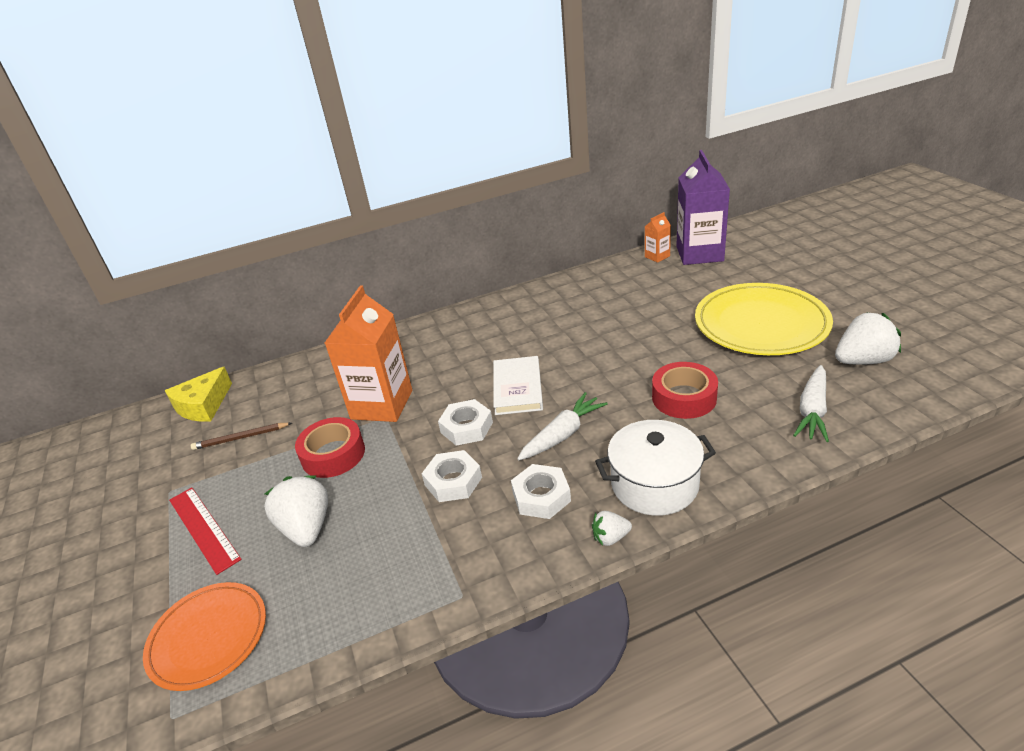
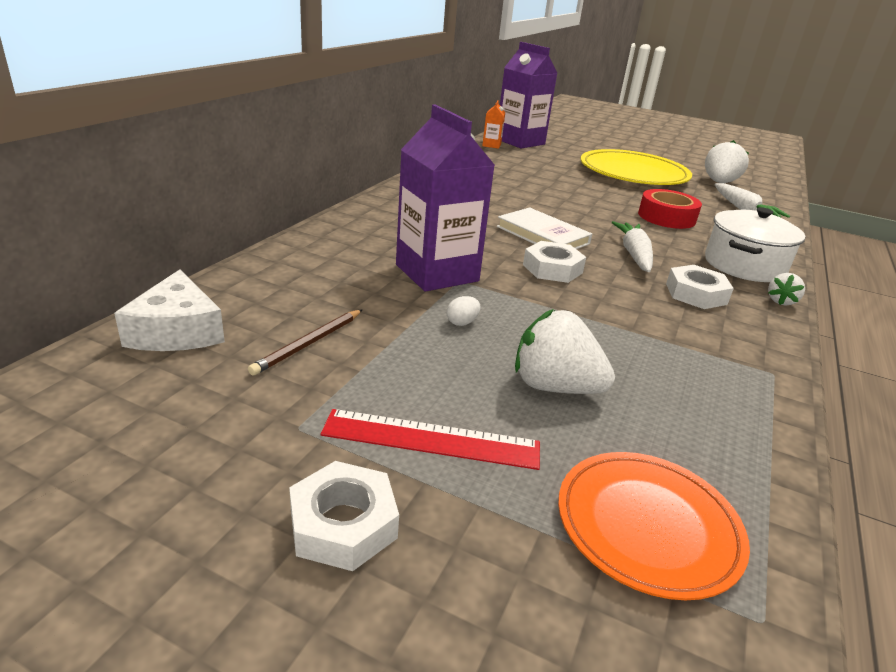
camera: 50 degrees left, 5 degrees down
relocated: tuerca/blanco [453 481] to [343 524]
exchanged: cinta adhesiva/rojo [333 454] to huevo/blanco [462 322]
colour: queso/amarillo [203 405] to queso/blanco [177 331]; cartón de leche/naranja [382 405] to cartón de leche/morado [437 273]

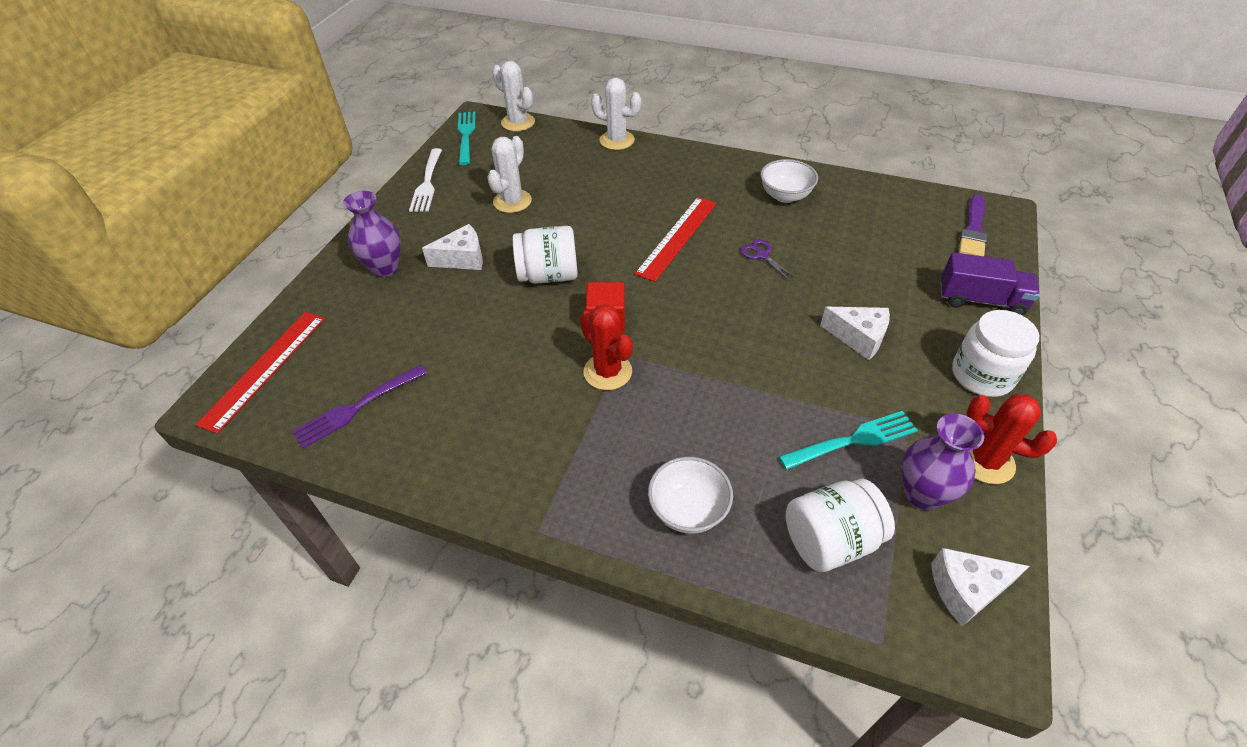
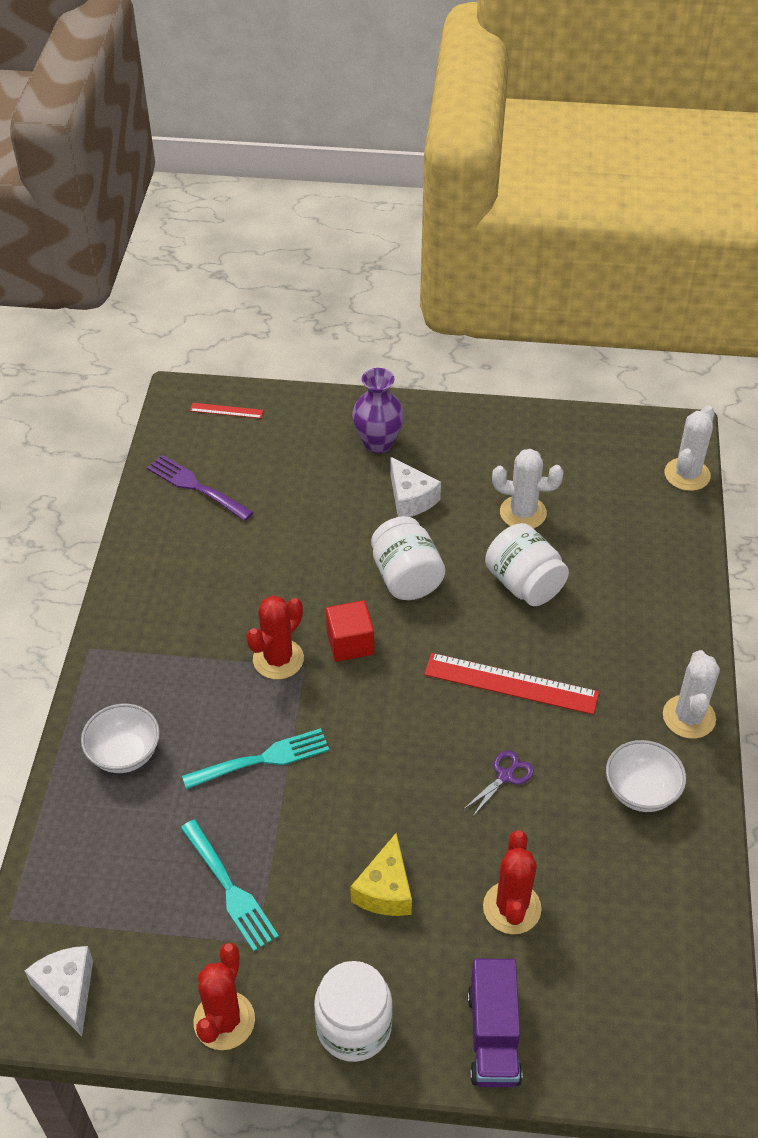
camera: 75 degrees right, 0 degrees up
missing: tenedor/blanco [427 182]; florero/morado [922 494]; pincel/morado [973 230]
appeared: cactus/rojo [512 908]
relocated: tenedor/turquesa [466 136] to [261 760]; cactus/blanco [617 140] to [689 717]; tarro/blanco [830 540] to [524 584]
colour: queso/blanco [858 337] to queso/amarillo [385 890]
size: regla/rojo [265 369] = [226 411] x0.50

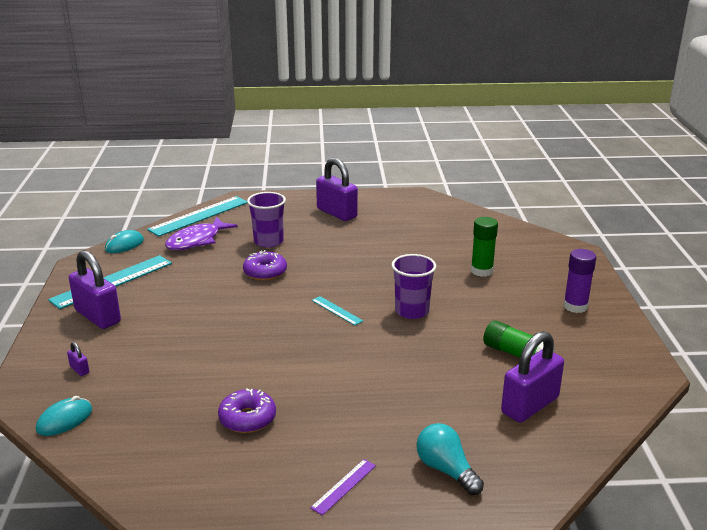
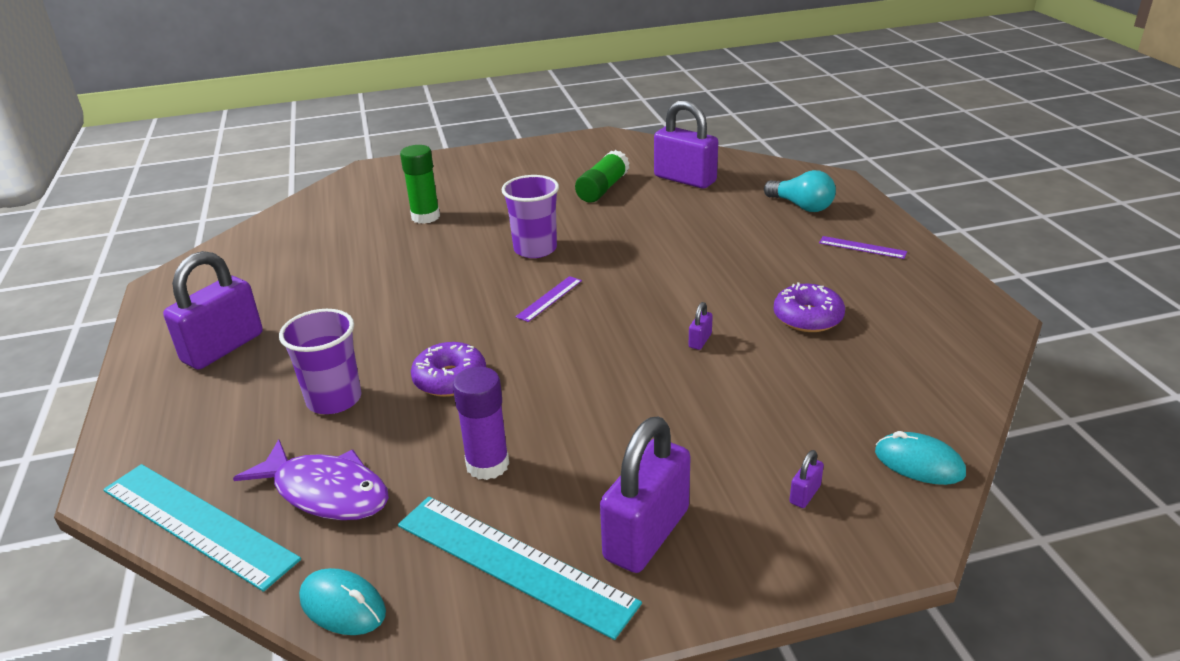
camera: 100 degrees left, 5 degrees up
appeared: candado/morado [700 341]
relocated: barra de pegamento/morado [575 306] to [487 465]
colour: regla/turquesa [336 310] to regla/morado [549 298]
spun: bombilla/turquesa [446 470] = [801 206] 90 degrees counterclockwise

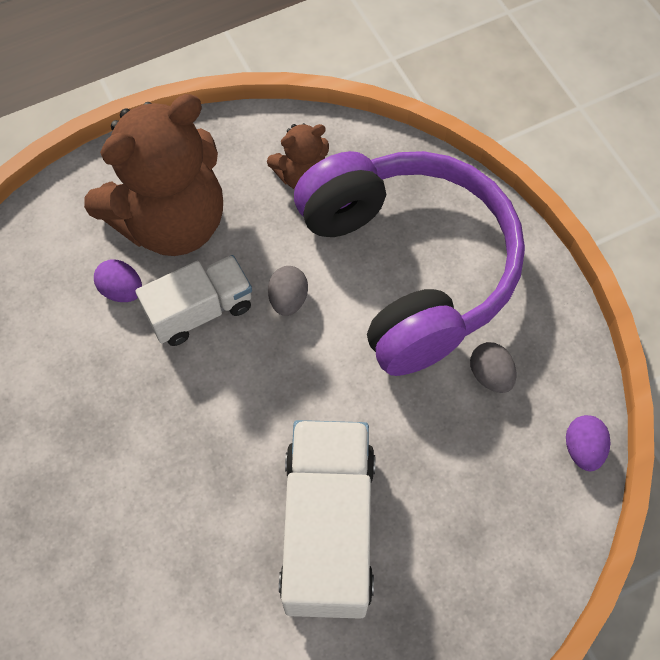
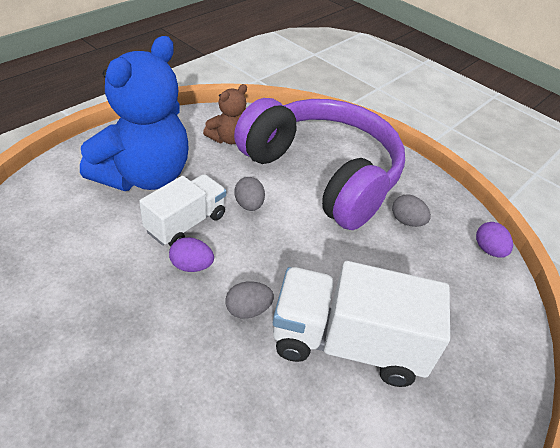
camera: 25 degrees left, 20 degrees down
appeared: huevo/gris [248 310]
relocated: huevo/morado [122 290] to [191 266]
colour: osito/marrón [171 222] to osito/azul [143 176]
spun: camión/blanco [328 528] = [347 343] 60 degrees counterclockwise

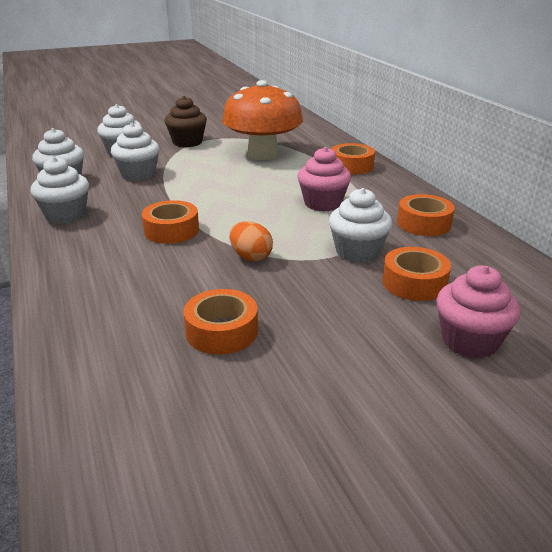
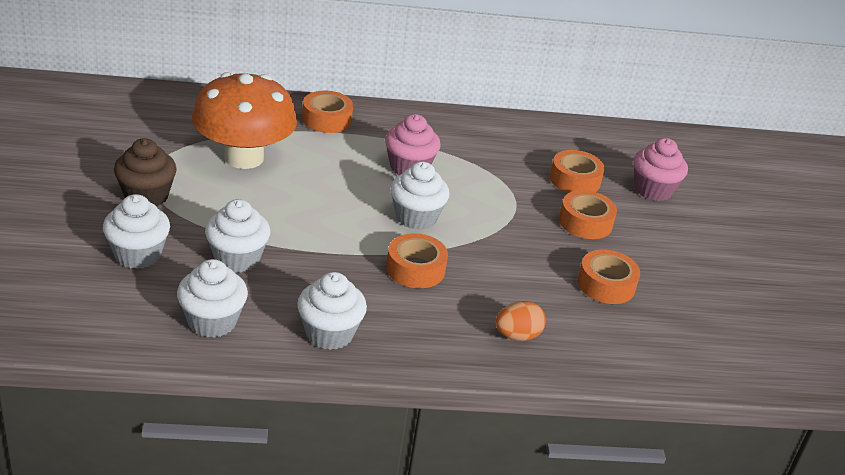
camera: 75 degrees left, 5 degrees up
relocated: huevo/naranja [251 257] to [517 336]; magdalena/blanco [357 252] to [416 217]; cinta adhesiva/naranja [423 223] to [585 222]

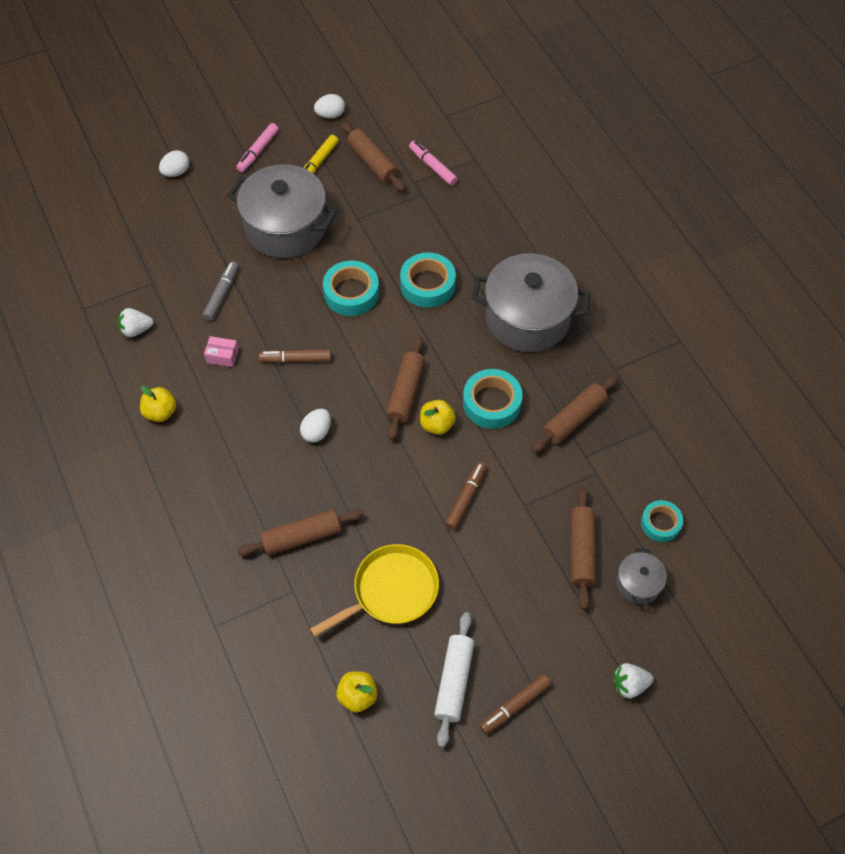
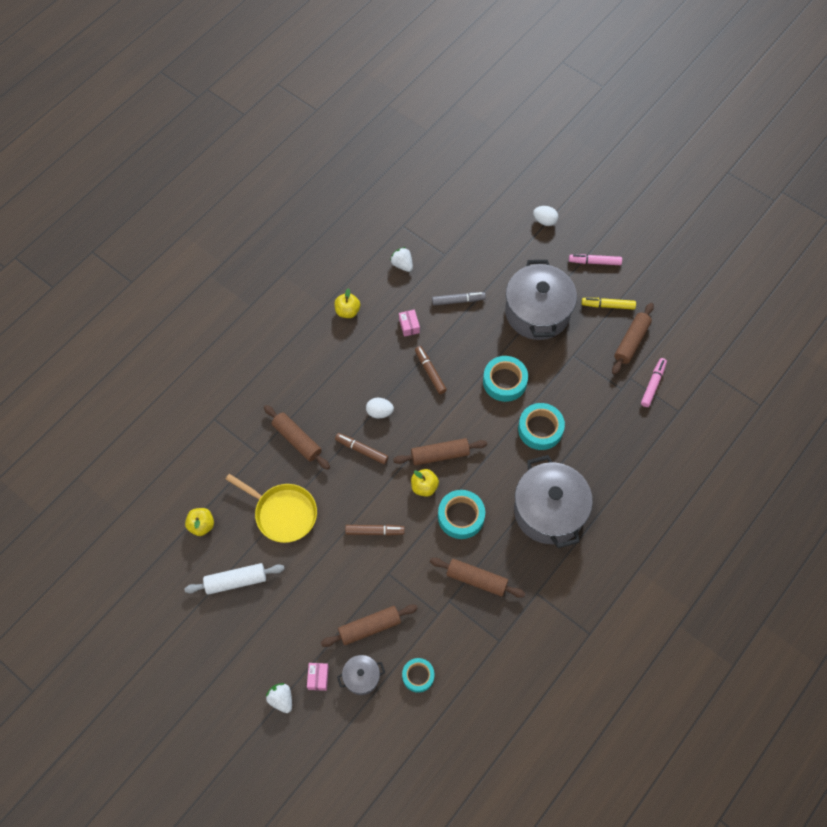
camera: 65 degrees right, 5 degrees up
missing: huevo/blanco [330 115]
appeared: caja/rosa [318 678]
relocated: rotulador/marrón [515 706] to [361 450]

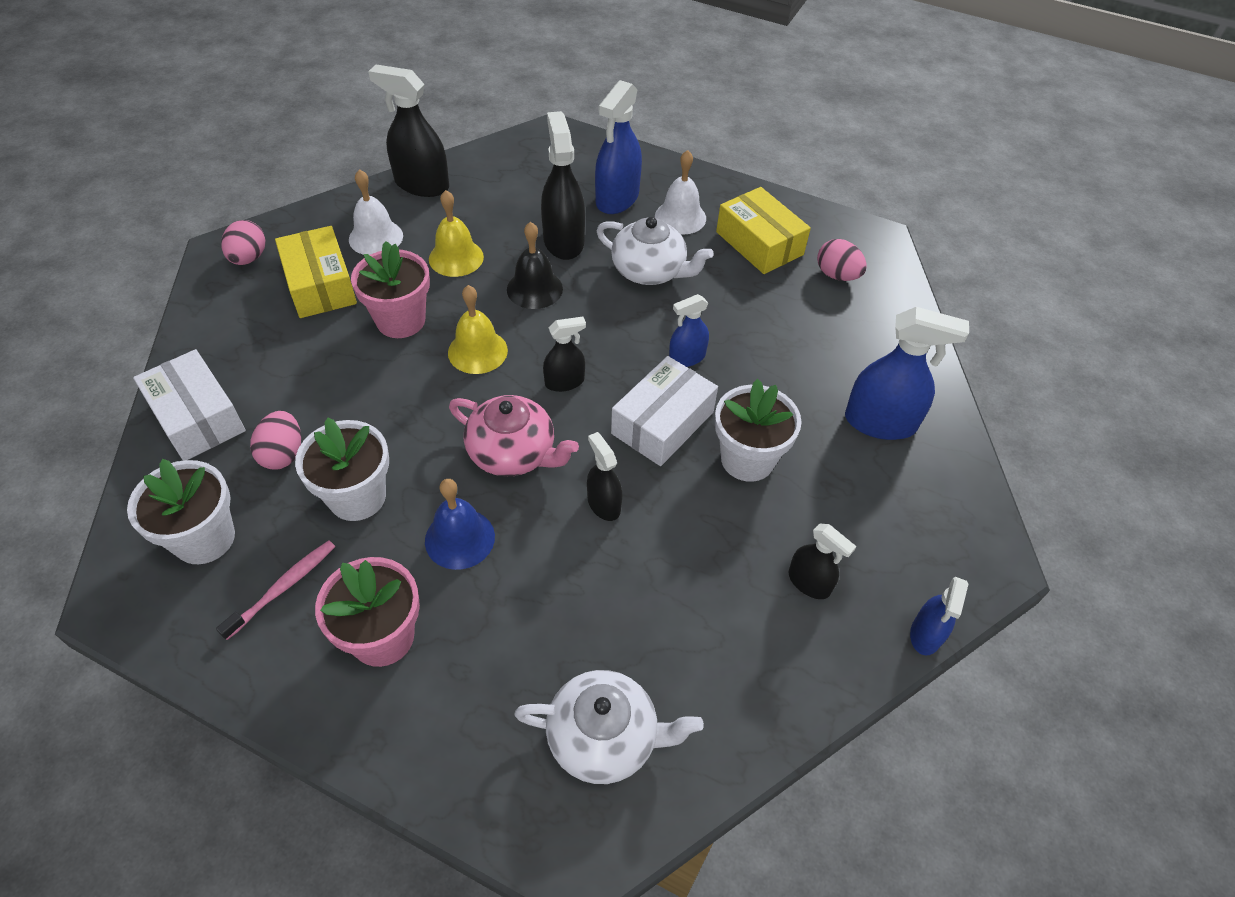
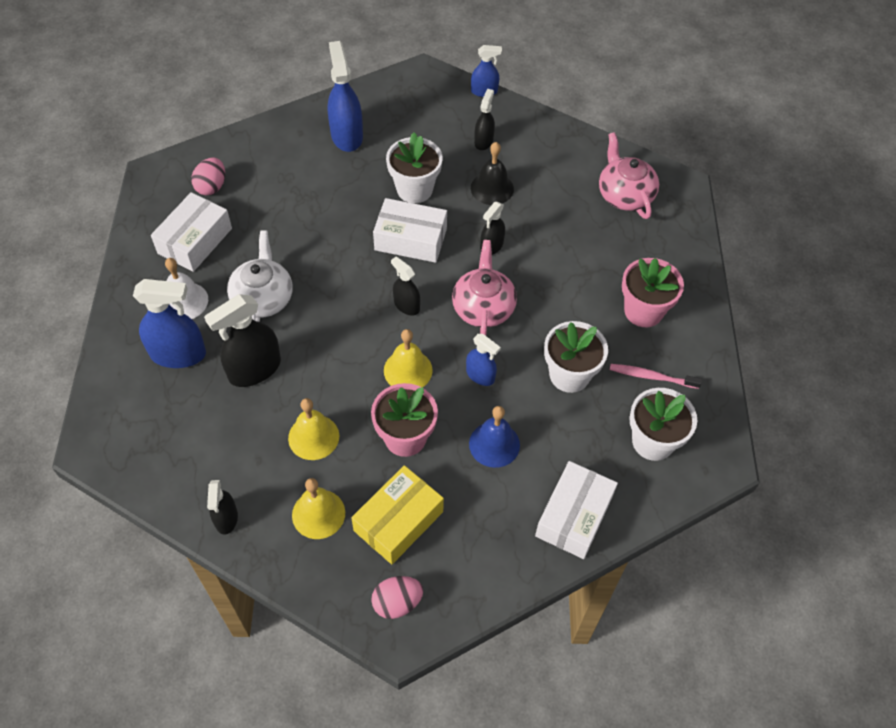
camera: 115 degrees left, 5 degrees up
missing: huevo/rosa [283 454]
relocated: campana/azul [459 538] to [494 444]; campana/negro [534 289] to [492 188]; pulverizador/azul [687 357] to [480 375]
colour: campana/blanco [376 237] to campana/amarillo [318 514]; tetera/blanco [604 737] to tetera/rosa [624 195]; caja/amarillo [759 243] to caja/blanco [195 241]
size: pulverizador/negro [422 185] = [226 518] x0.57

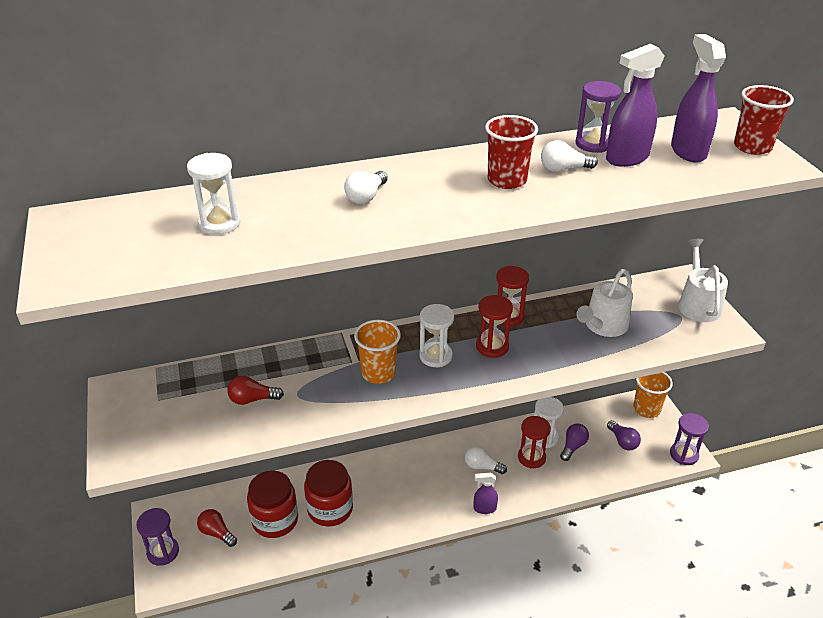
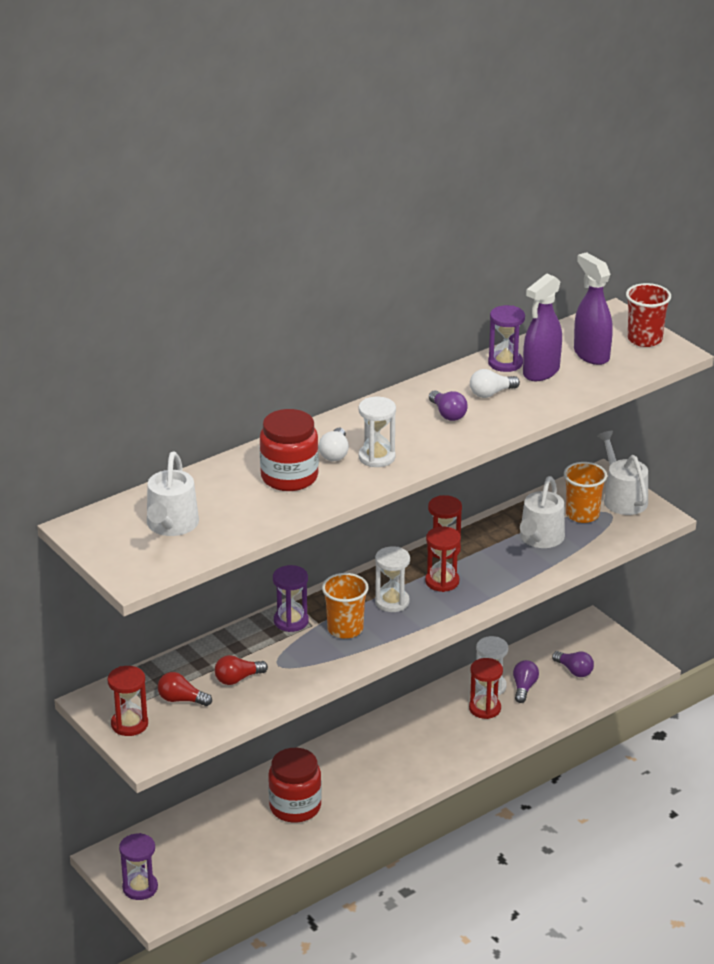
camera: 20 degrees left, 5 degrees down
missing: bombilla/blanco [482 466]; pulverizador/morado [484 508]
appeared: reloj de arena/rojo [129 724]; regadera/blanco [171 525]
relocated: reloj de arena/blanco [219 223] to [377 457]; bombilla/rojo [217 533] to [181 700]; tarro/rojo [275 520] to [289 477]; vaso/naranja [646 409] to [582 514]; reloj de arena/morado [684 454] to [291 621]
exchanged: vaso/rojo [507 180] to bombilla/morado [447 414]

